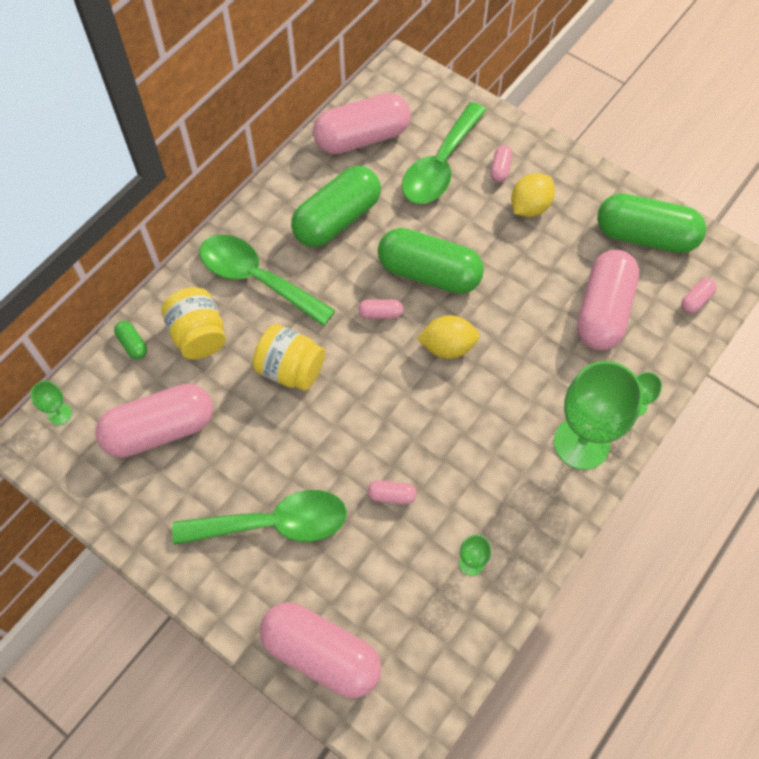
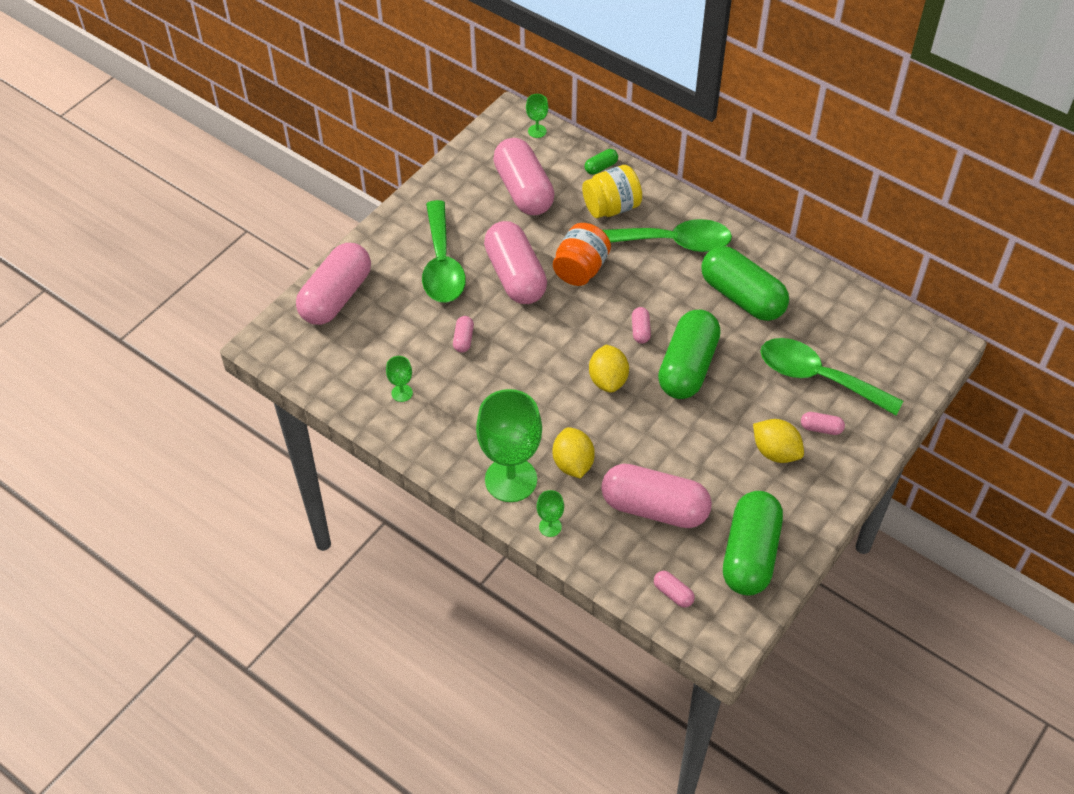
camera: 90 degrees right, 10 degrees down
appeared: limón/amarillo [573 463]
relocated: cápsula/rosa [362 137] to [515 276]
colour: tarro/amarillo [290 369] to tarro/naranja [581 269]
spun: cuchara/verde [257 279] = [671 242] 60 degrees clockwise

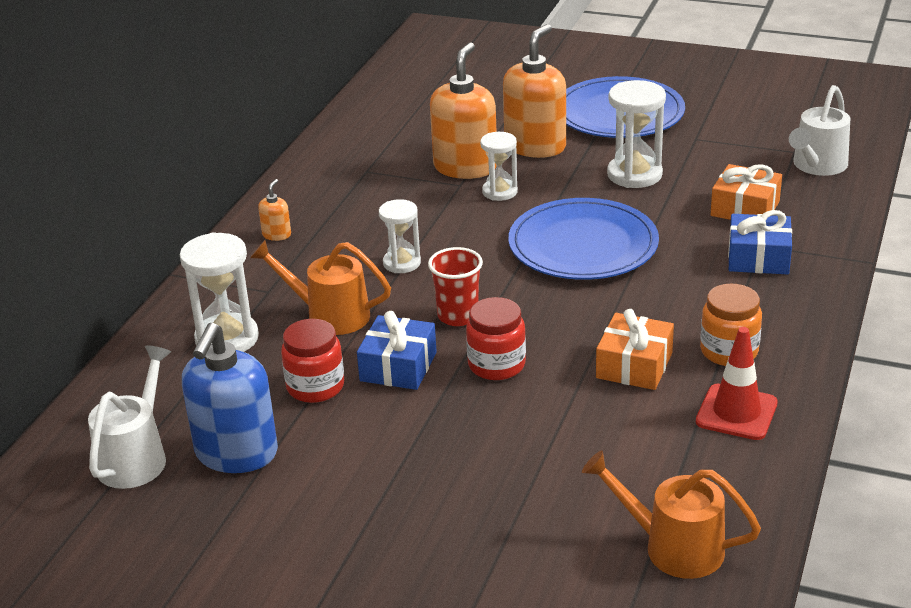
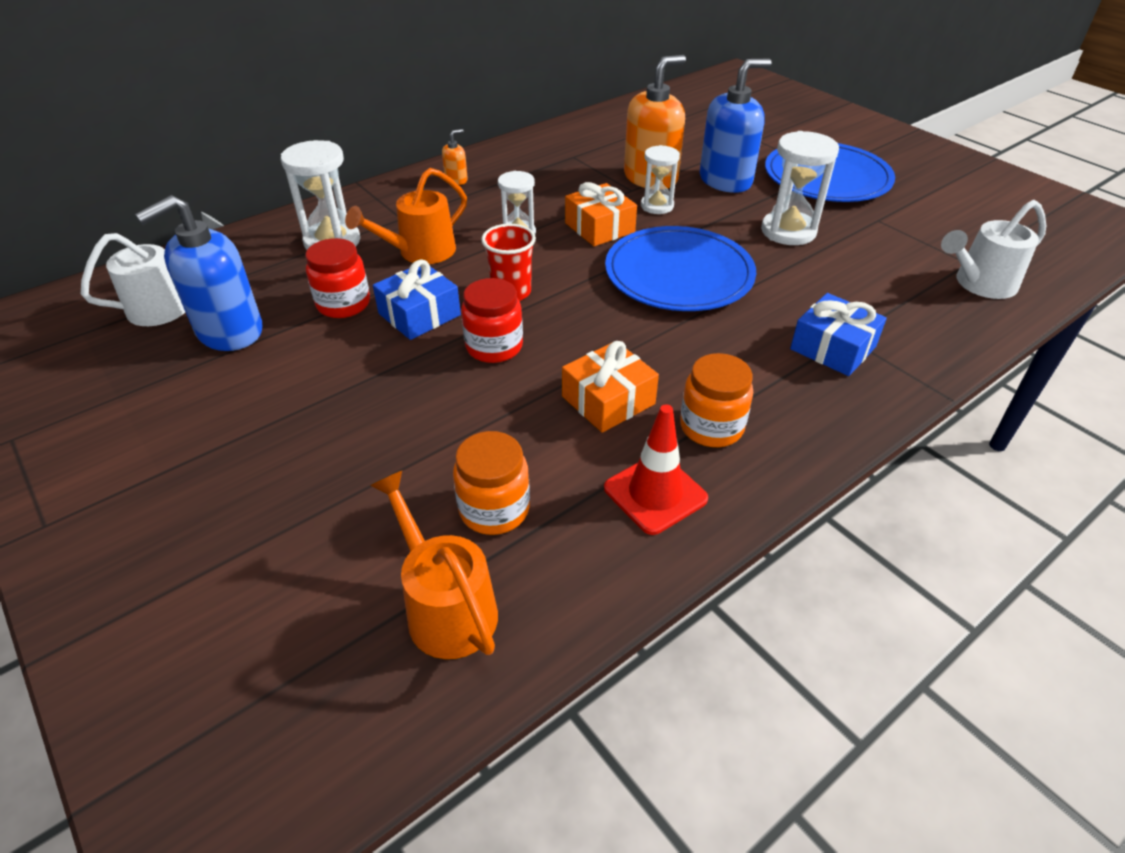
camera: 30 degrees right, 10 degrees up
appeared: tarro/naranja [494 509]
relocated: regalo/naranja [745 208] to [599 228]
colour: dispensador de jabón/naranja [535 146] to dispensador de jabón/azul [725 180]
spun: regadera/naranja [329 315] = [419 252] 90 degrees counterclockwise

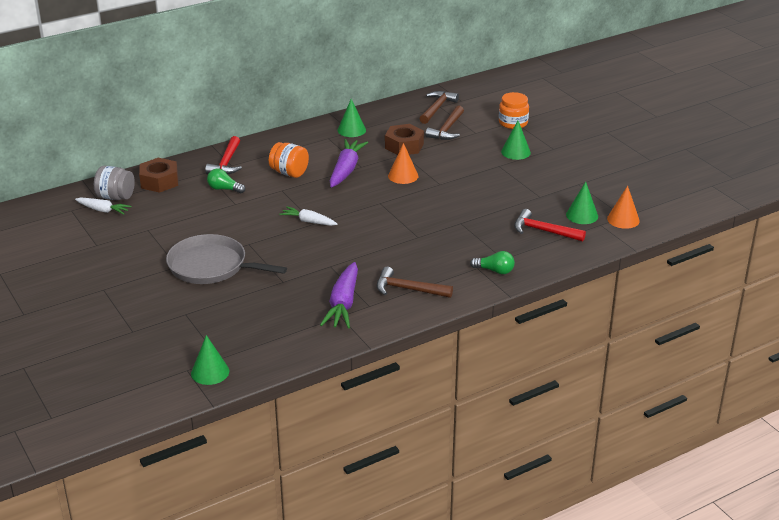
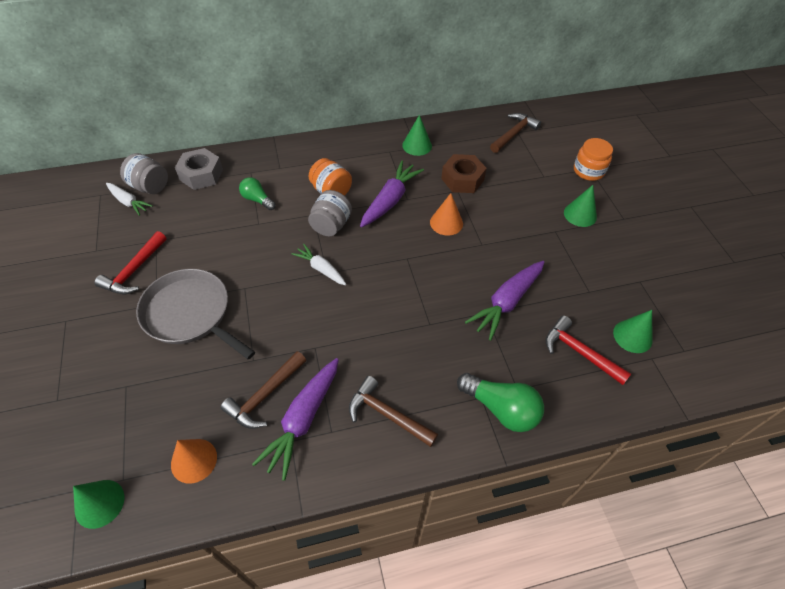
camera: 15 degrees right, 20 degrees up
appeared: tarro/gris [331 225]; zanahoria/morado [506 302]
relocated: martillo/rojo [226 163] to [134 271]; martillo/marrón [447 129] to [265 396]; cono/naranja [623 219] to [194 460]
colour: tuerca/marrón [159 181] to tuerca/gris [201 174]
size: bombilla/verde [495 271] = [501 409] x1.62

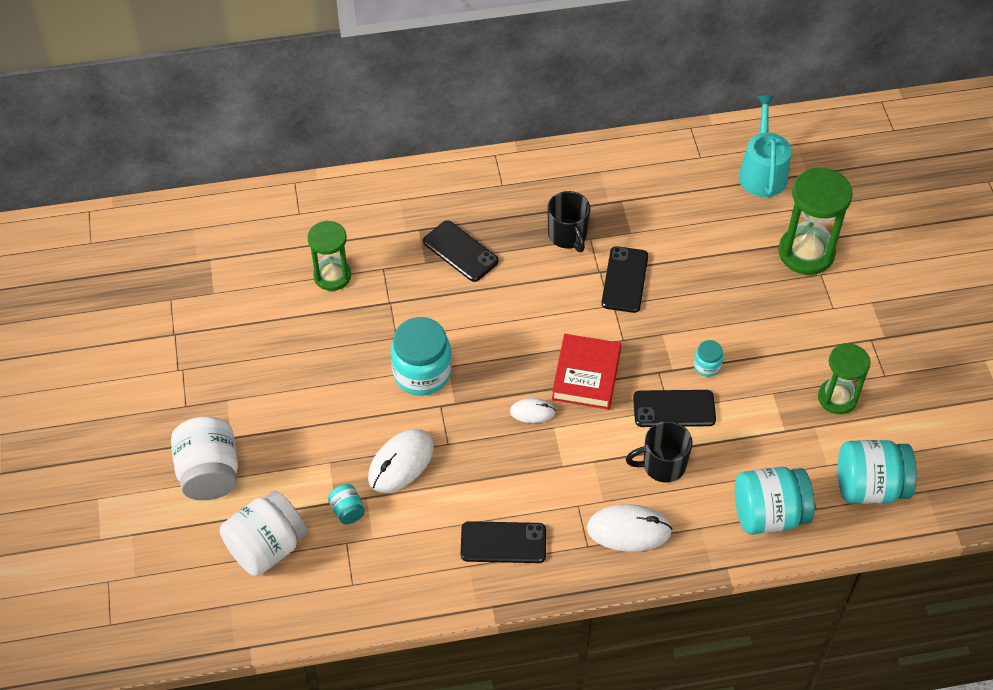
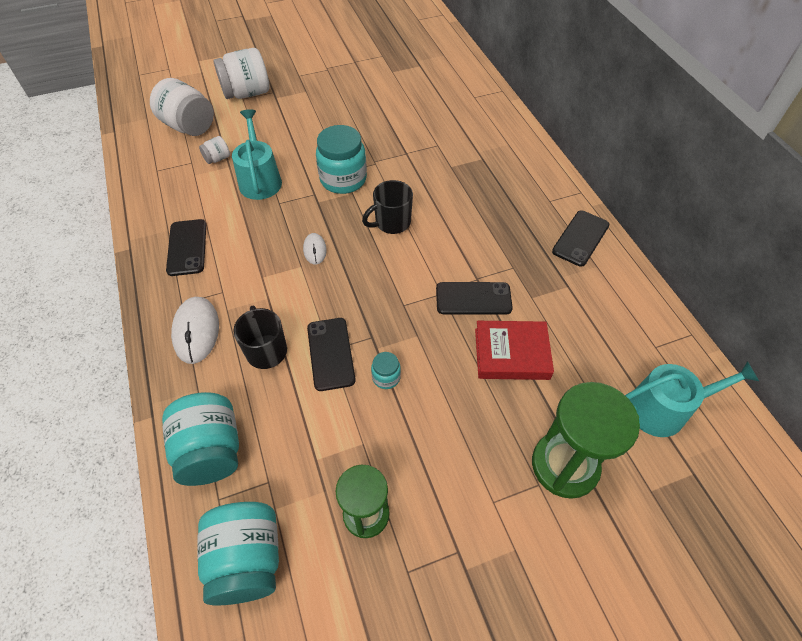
camera: 80 degrees right, 0 degrees up
missing: reloj de arena/verde [332 276]
relocated: móvil/negro [460 251] to [580 238]; taza/negro [568 235] to [392 223]; libro/rojo [586 375] to [511 354]
exchanged: ratón/blanco [401 463] to regadera/turquesa [260 180]
colour: tarro/turquesa [347 511] to tarro/blanco [217 159]

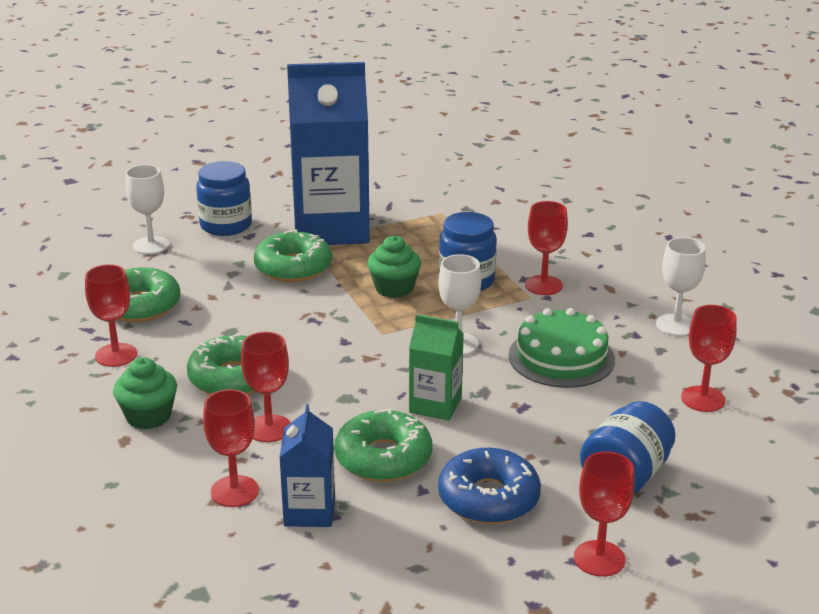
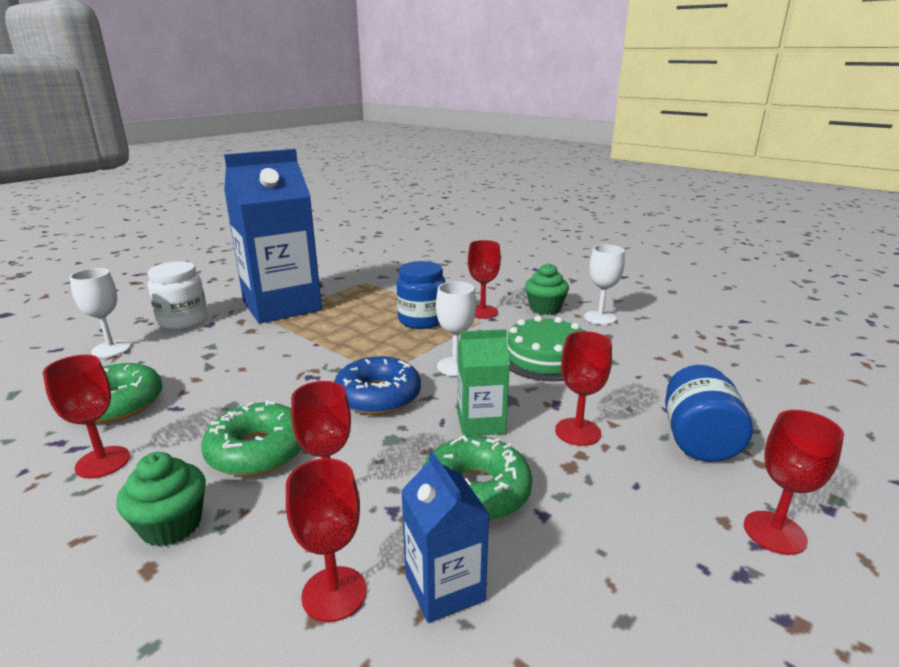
camera: 25 degrees left, 5 degrees down
missing: rosquilla/verde [293 267]
relocated: magdalena/verde [394 288] to [545 308]; rosquilla/azul [488 498] to [378 396]; copa/rojo [703 399] to [577 432]
colour: tarro/azul [226 225] to tarro/blanco [183 320]

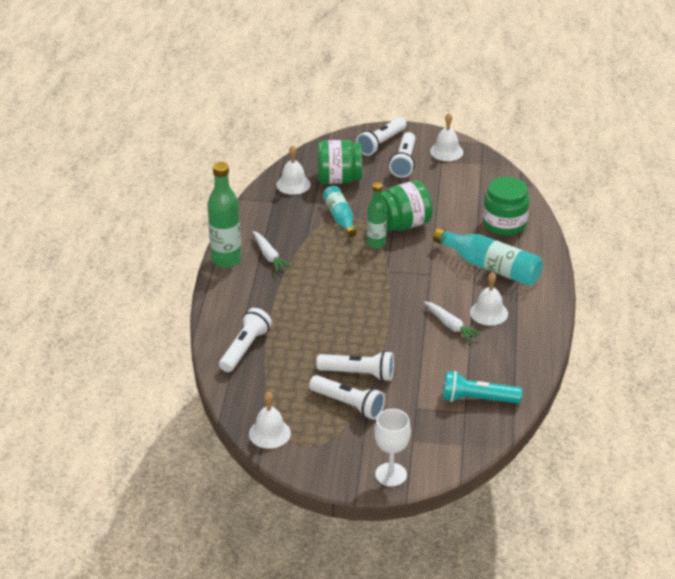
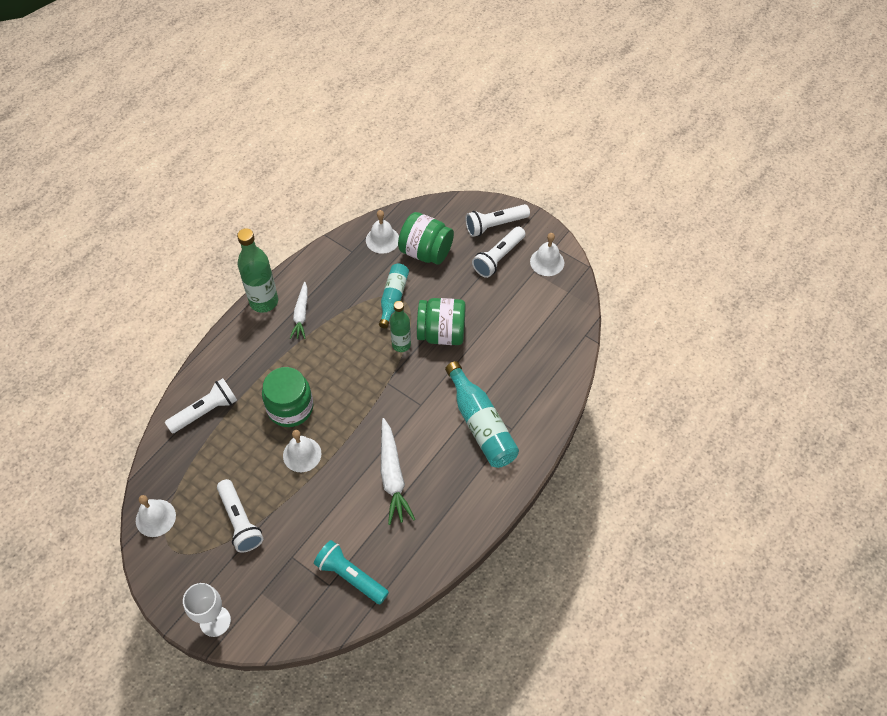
camera: 30 degrees right, 20 degrees up
missing: lámpara de mano/blanco [358 374]
relocated: campana/blanco [489 313] to [302 454]; tarro/verde [504 224] to [290 407]
size: zanahoria/blanco [450 325] = [392 476] x1.54

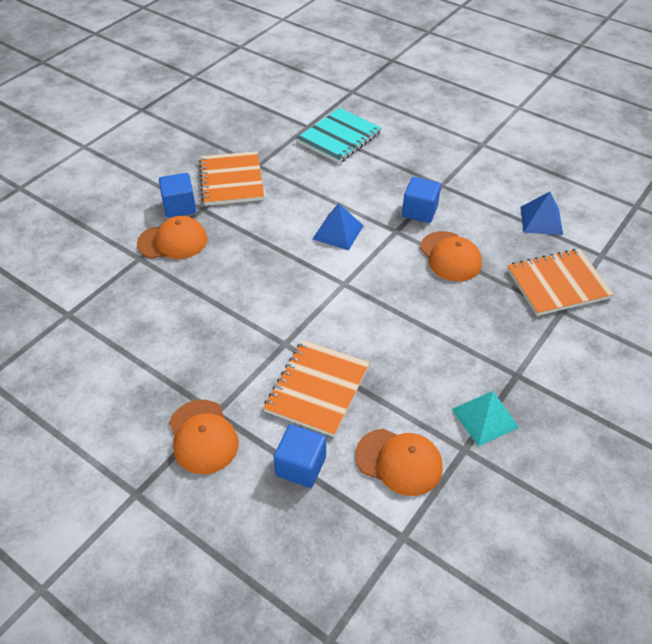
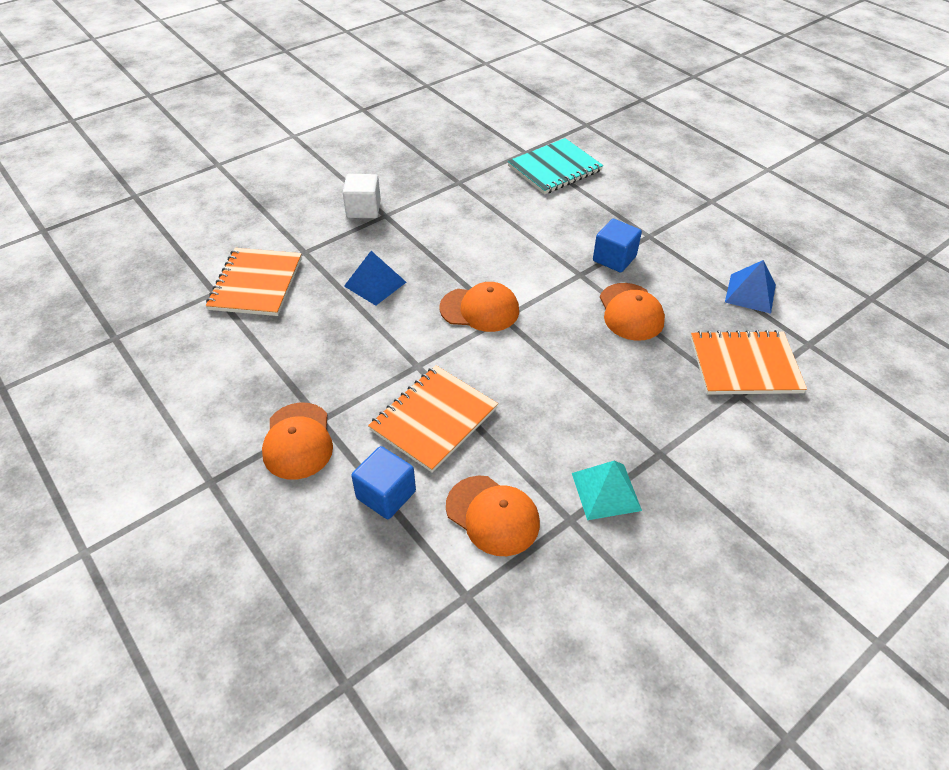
camera: 15 degrees right, 0 degrees up
relocated: gorra/naranja [173 241] to [480 309]; cuaderno/naranja [231 180] to [256 284]; pirámide/azul [338 232] to [375 284]
colour: cubo/azul [179 207] to cubo/blanco [363 209]

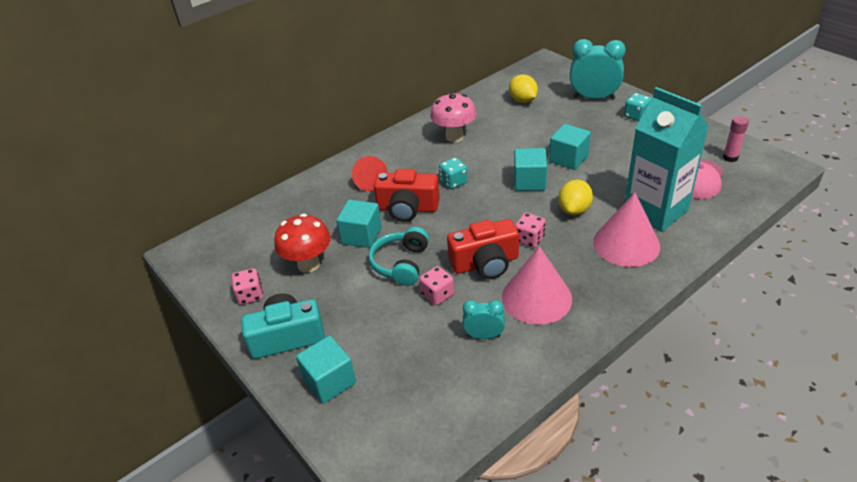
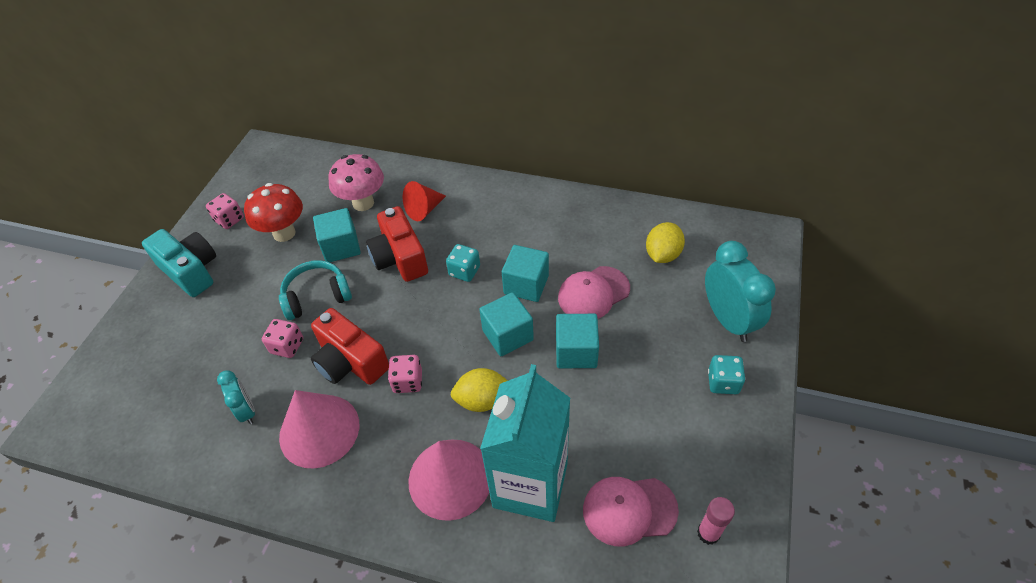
camera: 55 degrees right, 10 degrees up
appeared: gorra/rosa [593 293]
relocated: cubo/turquesa [329 381] to [526 285]; seta/rosa [454 137] to [363 203]

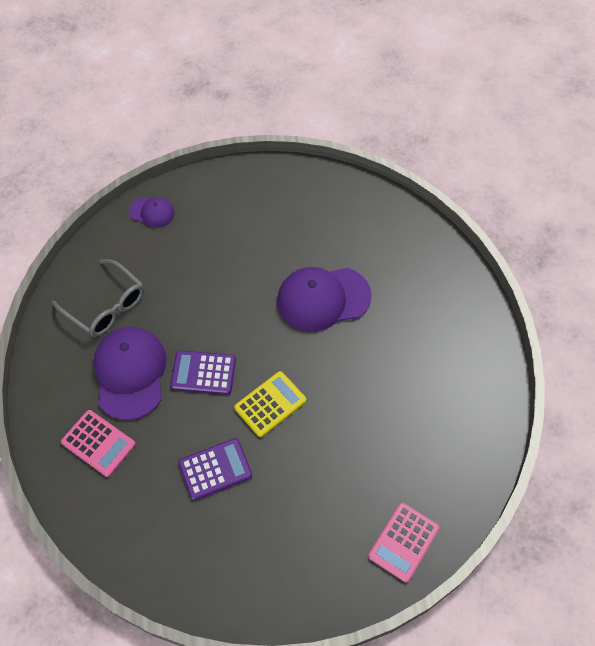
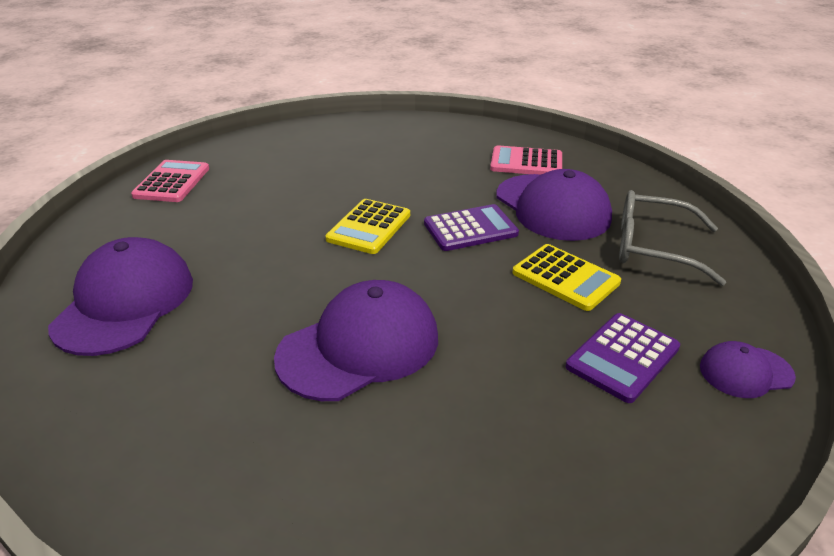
camera: 155 degrees right, 25 degrees down
appeared: gorra/morado [125 302]; calculadora/amarillo [565 278]
relocated: calculadora/morado [215 469] to [622 357]

